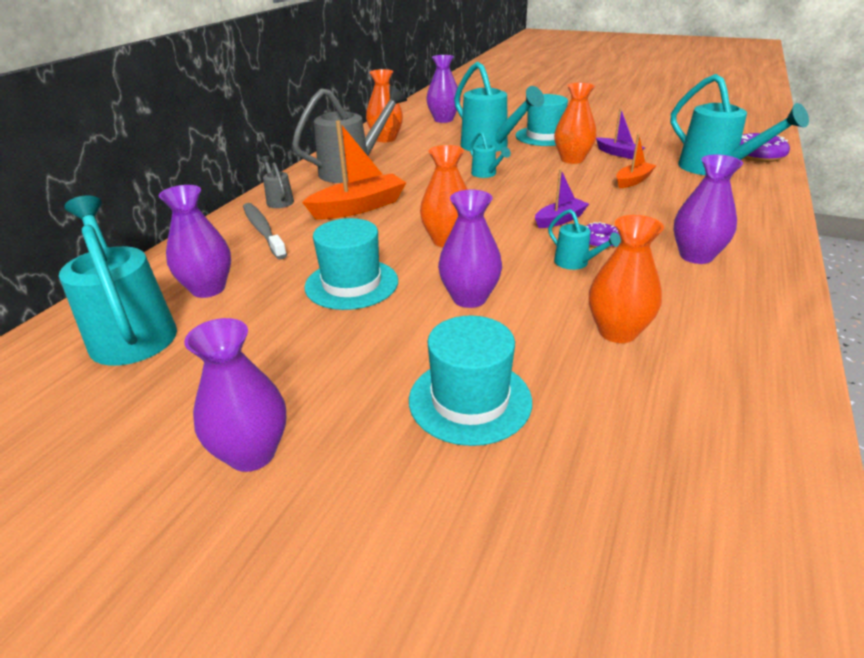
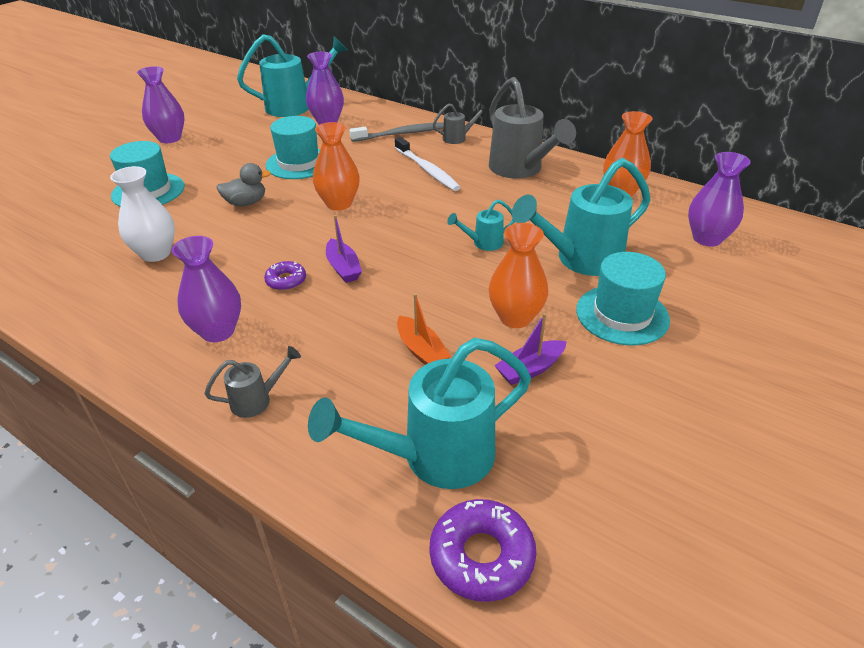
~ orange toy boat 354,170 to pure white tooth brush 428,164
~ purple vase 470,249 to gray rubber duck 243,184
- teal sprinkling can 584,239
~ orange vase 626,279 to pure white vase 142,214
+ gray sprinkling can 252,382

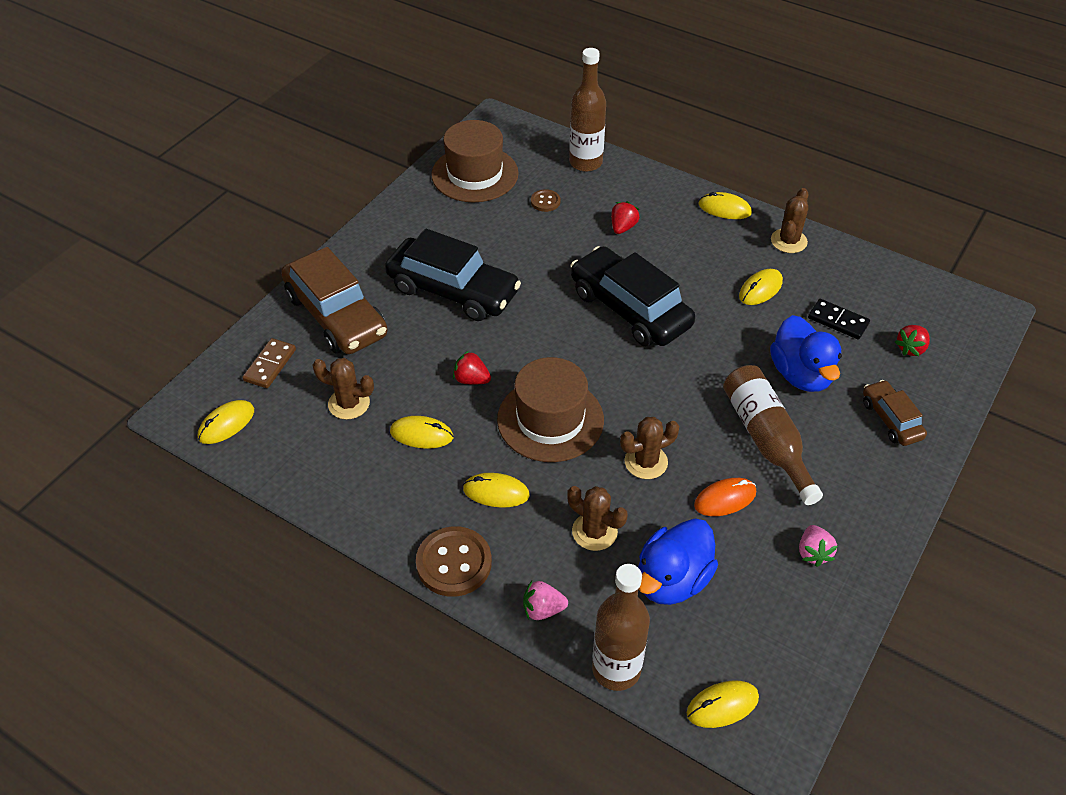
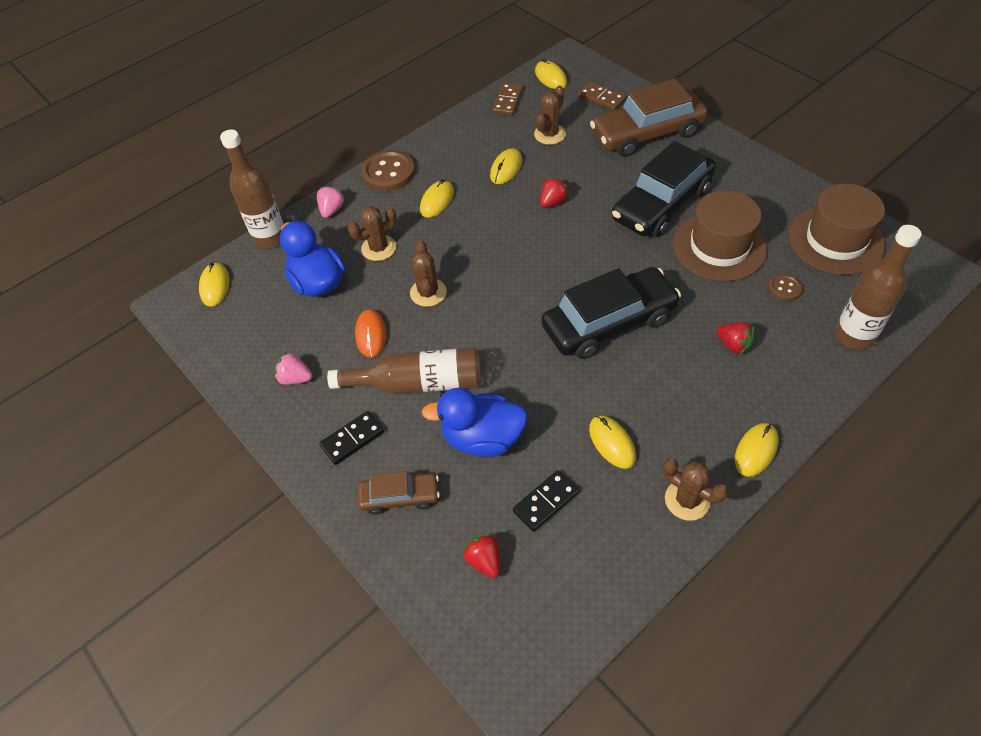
~ brown top hat 550,409 to 720,235
+ black domino 351,438
+ brown domino 507,99

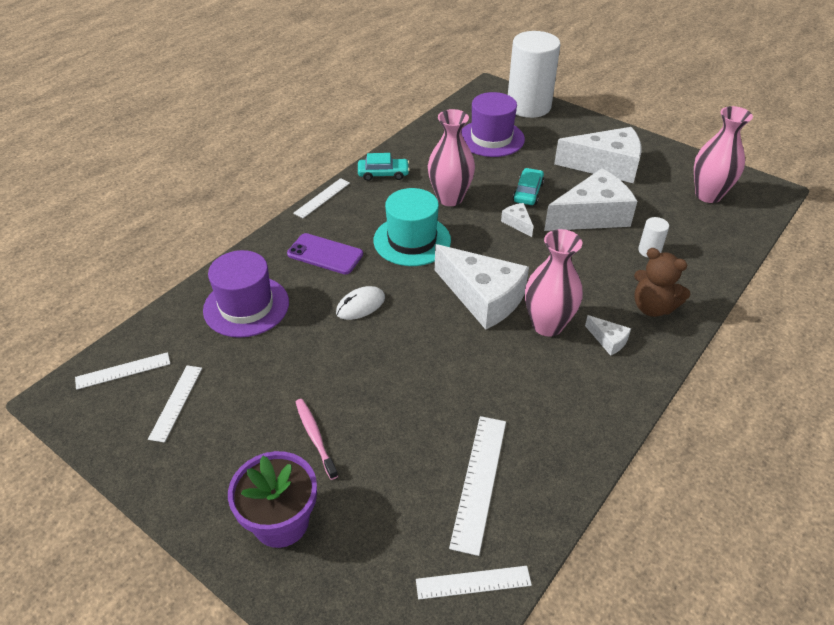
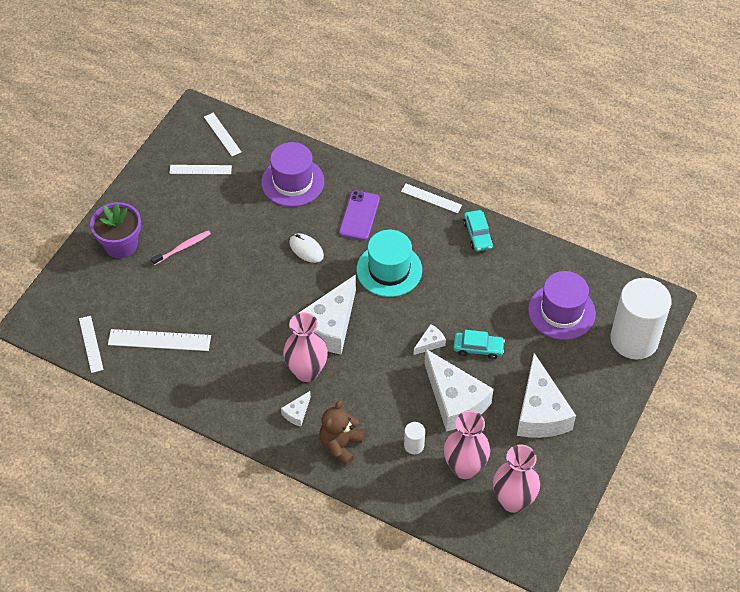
~ rosy vase 451,157 to 467,445

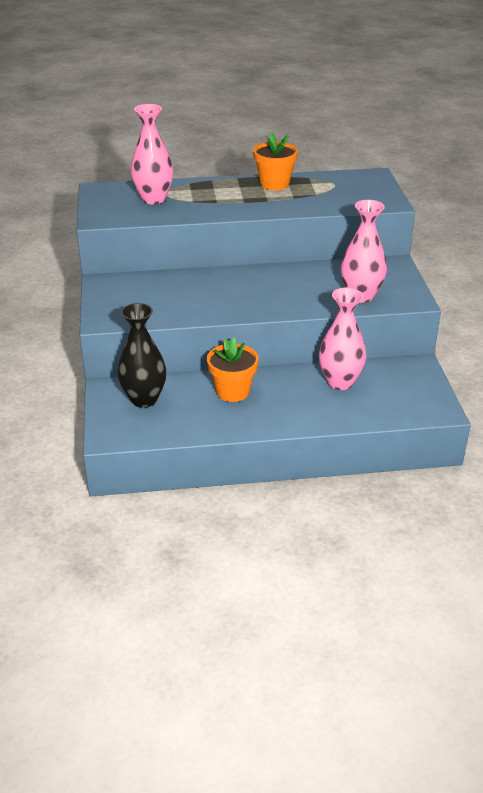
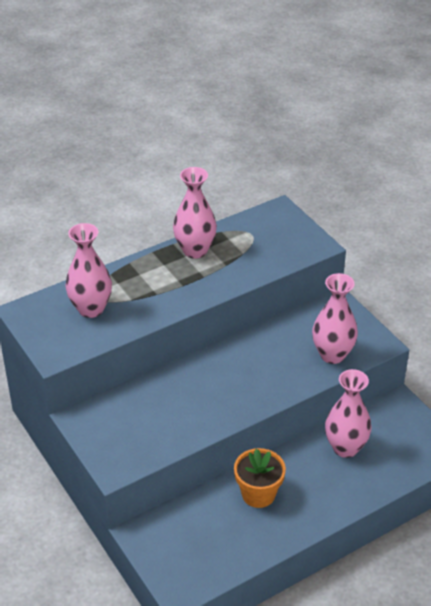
- black vase 141,355
~ orange potted plant 275,161 to rosy vase 195,213

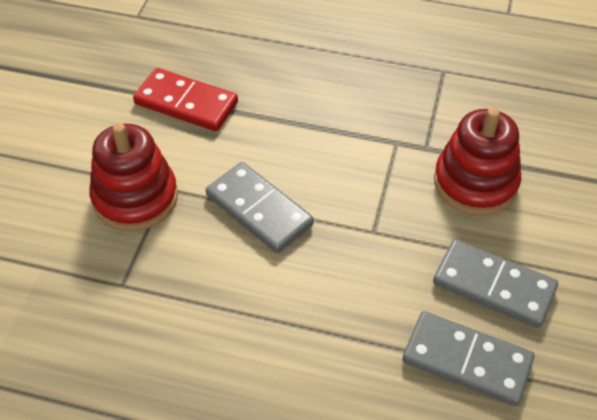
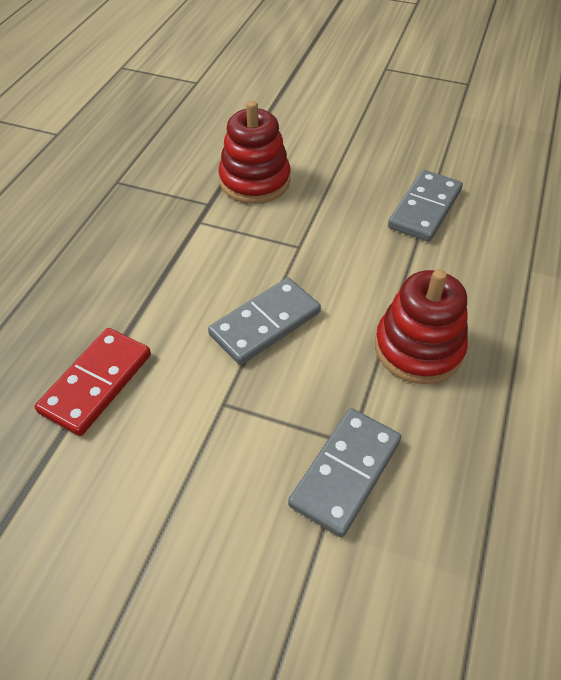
~ crimson ring stacker 133,177 to 421,326
~ gray domino 495,283 to 345,472

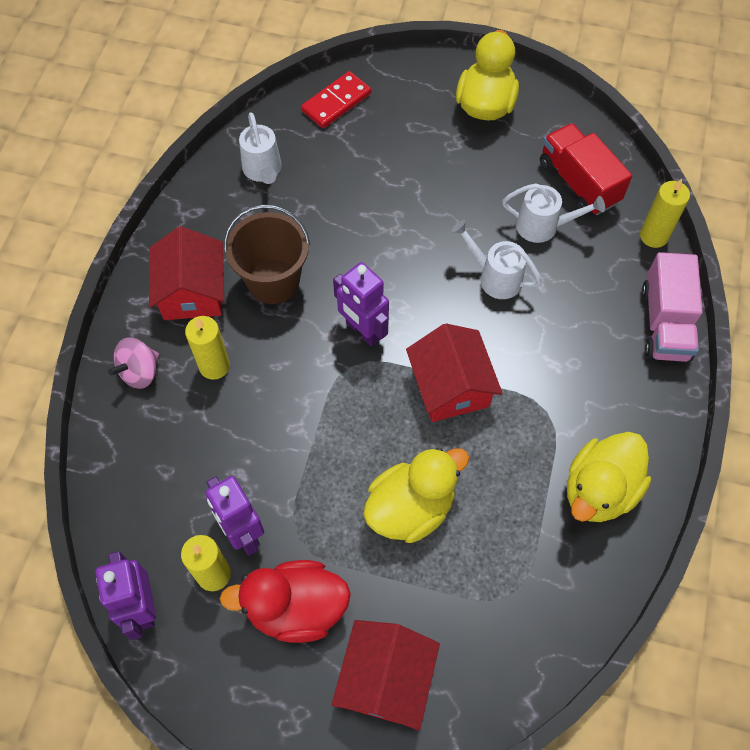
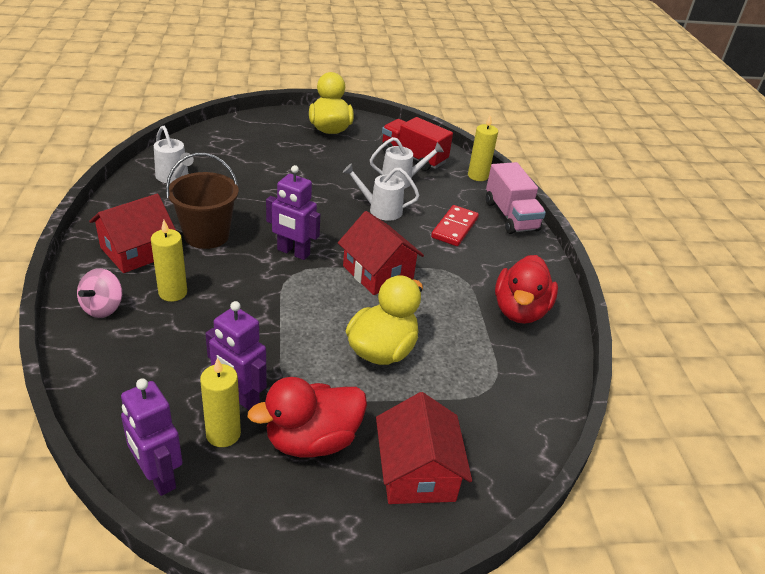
~ crimson house 186,273 = 132,233 75 degrees clockwise
~ crimson domino 336,99 to 455,225
~ golden rubber duck 609,477 to crimson rubber duck 526,289

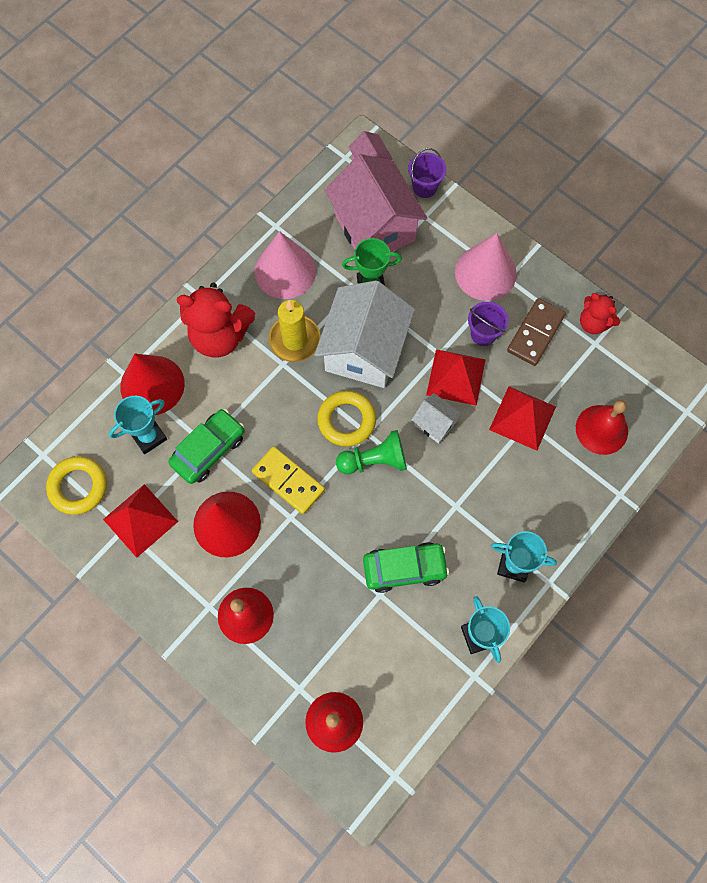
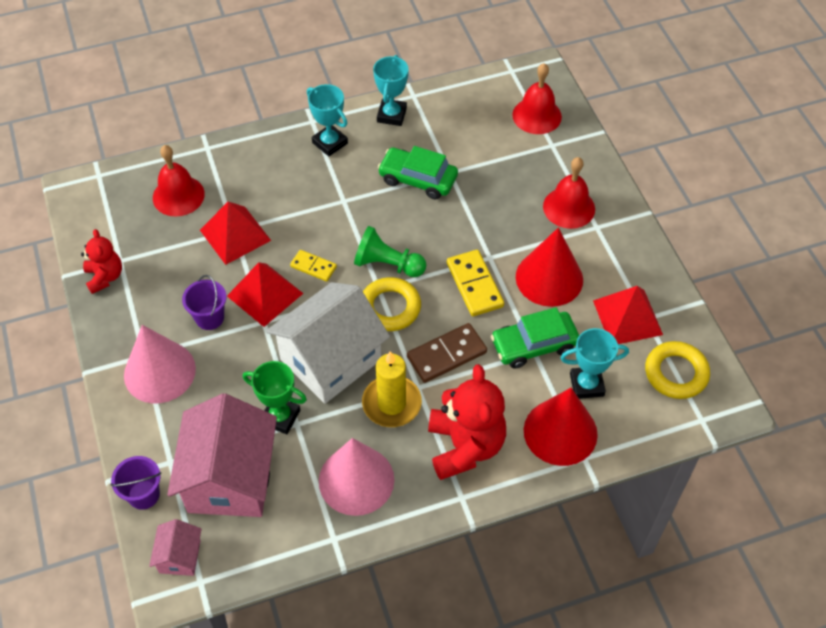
~ crimson teddy 216,320 = 467,422 45 degrees clockwise
~ pure white house 436,418 to golden domino 313,266
~ brown domino 536,332 to 447,353

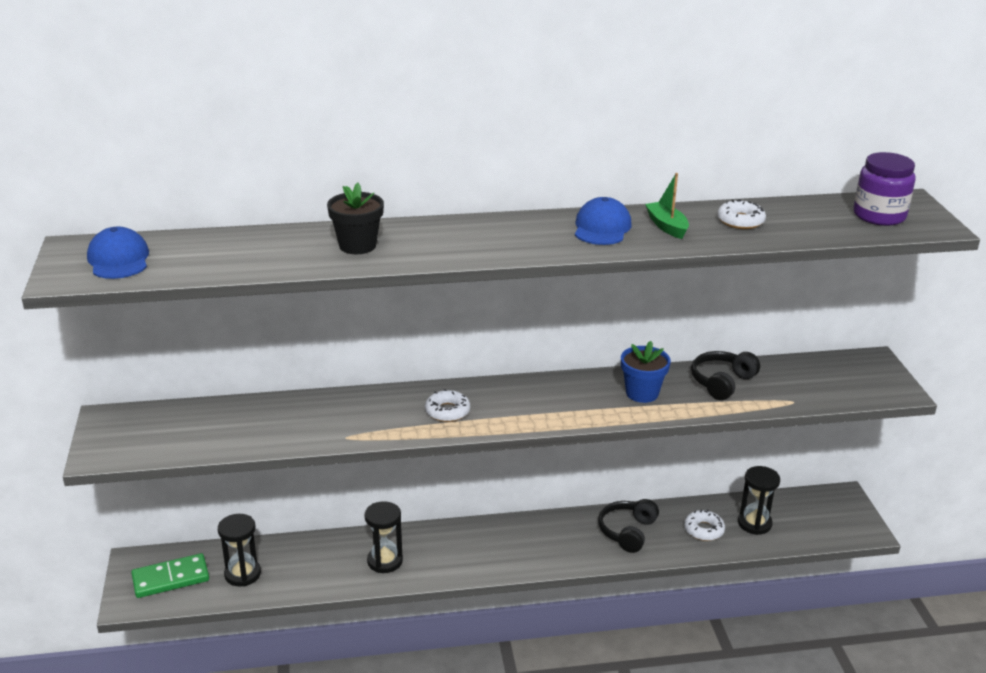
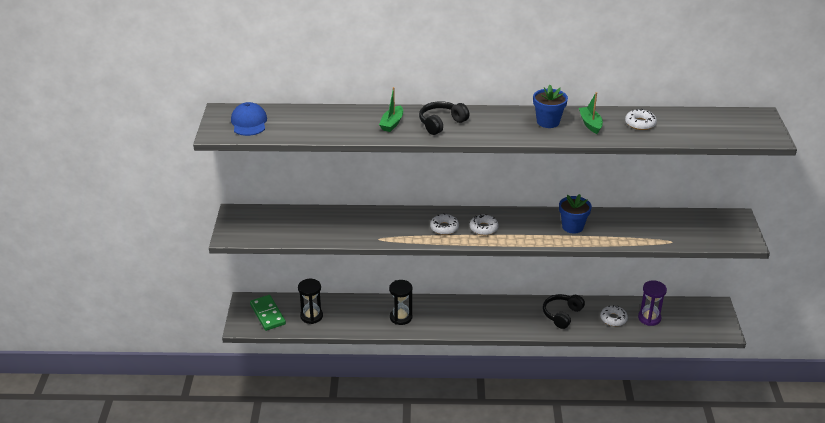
~ emerald domino 170,575 = 268,313 75 degrees clockwise
~ black potted plant 355,218 to emerald toy boat 391,109
~ cobalt baseball cap 603,221 to cobalt potted plant 550,106
~ black headphones 725,375 to 444,118
~ black hourglass 759,500 to purple hourglass 652,303
- purple jar 885,189
+ pure white donut 484,224

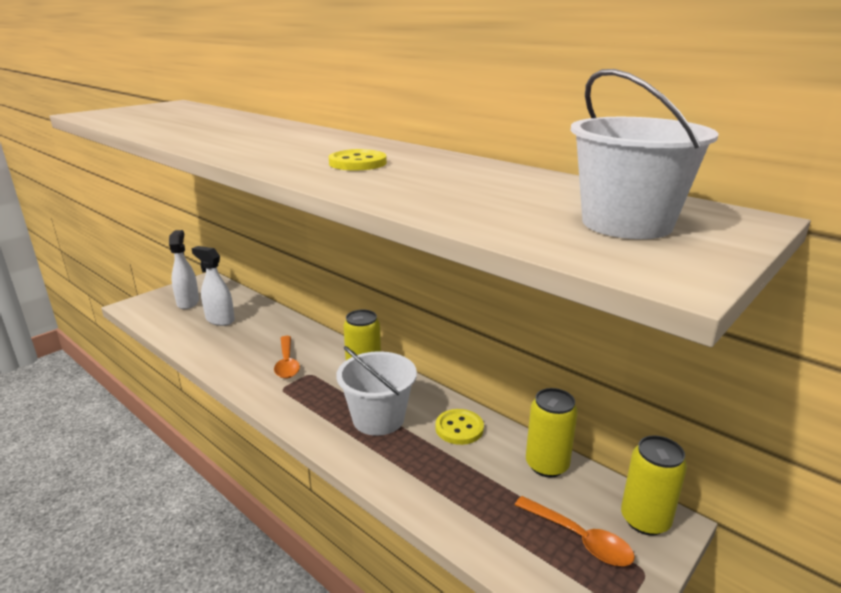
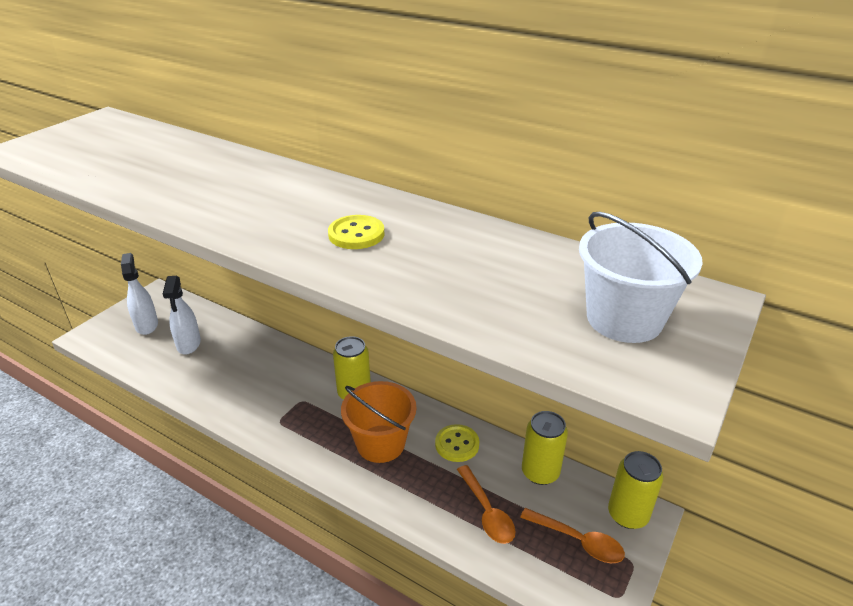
~ pure white spray cleaner 213,286 = 182,315 120 degrees counterclockwise
~ orange teaspoon 287,357 to 486,504
~ pure white pail 377,391 to orange pail 378,422

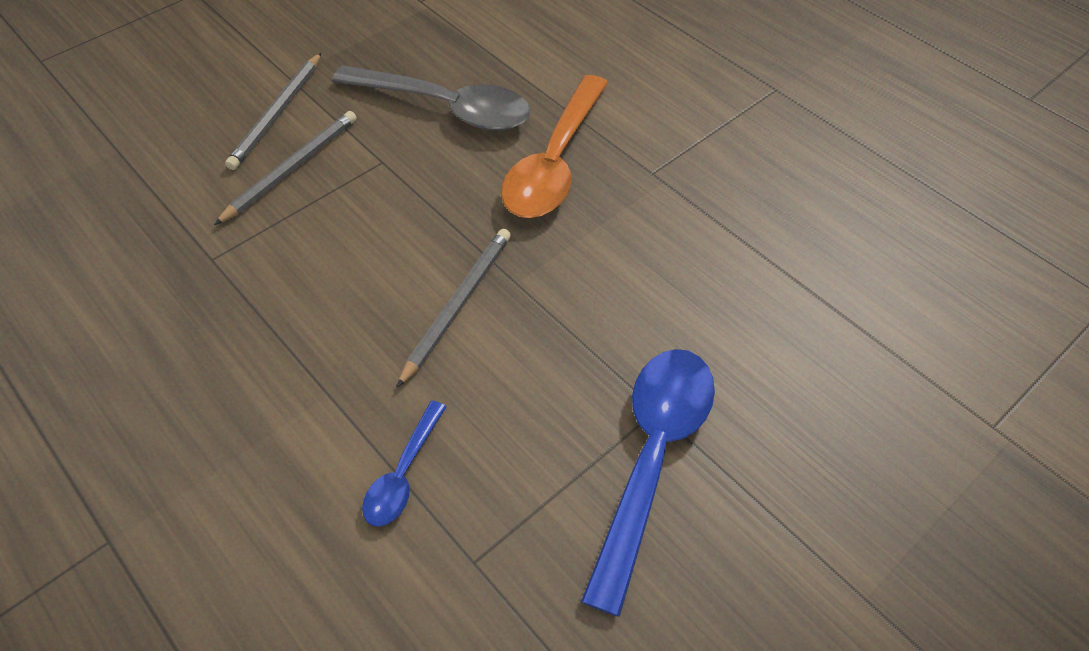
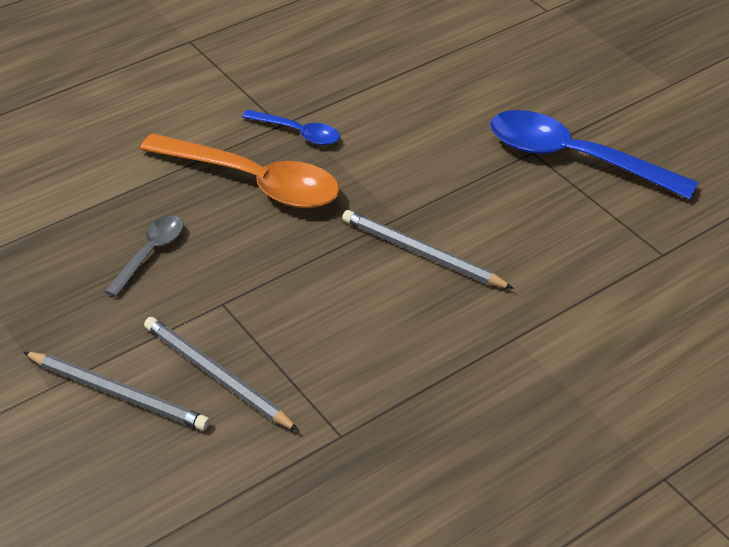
~ gray teaspoon 431,98 = 144,256 x0.51
~ cobalt teaspoon 404,464 to 291,127

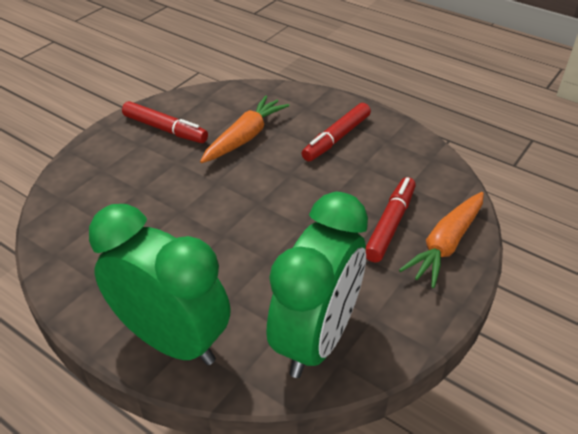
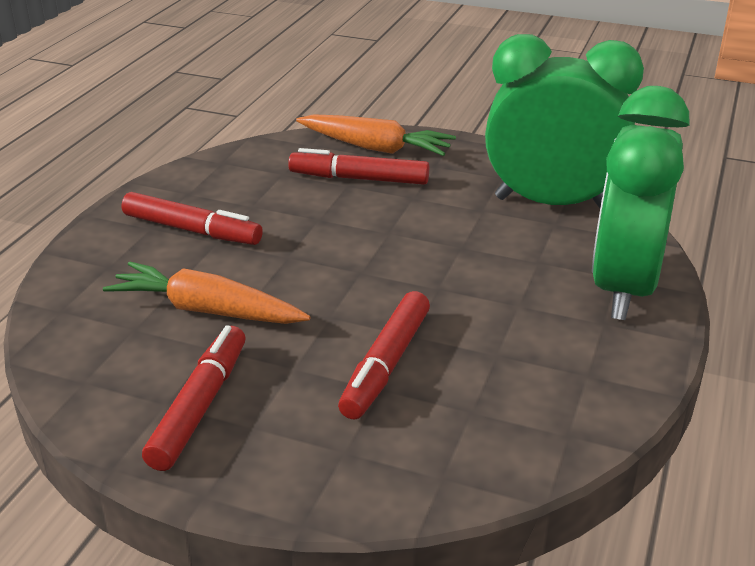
+ crimson felt pen 384,355

